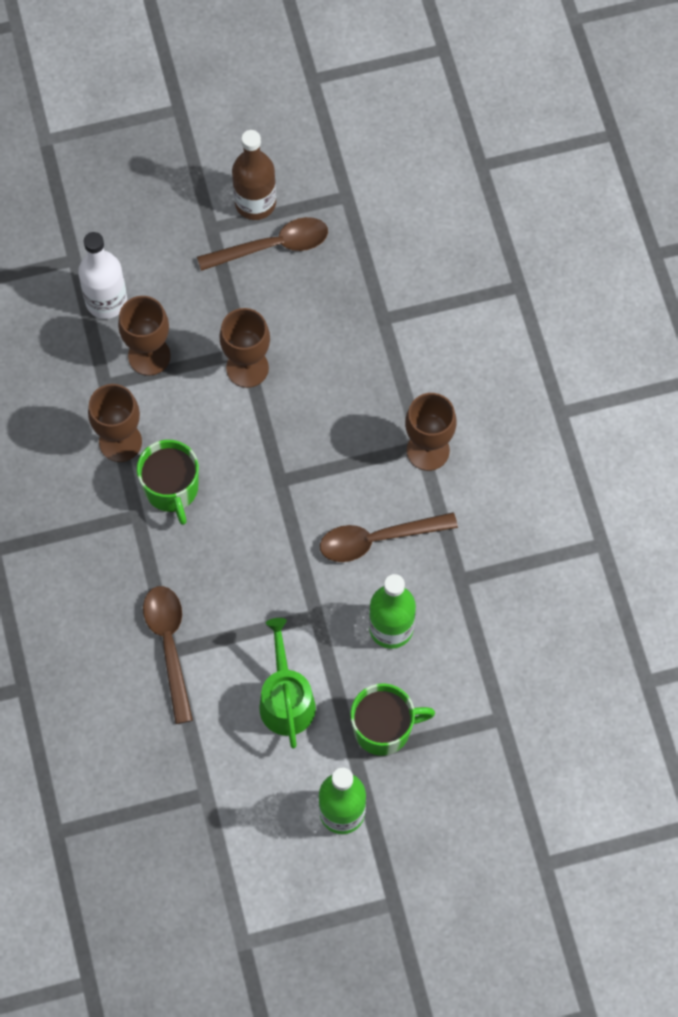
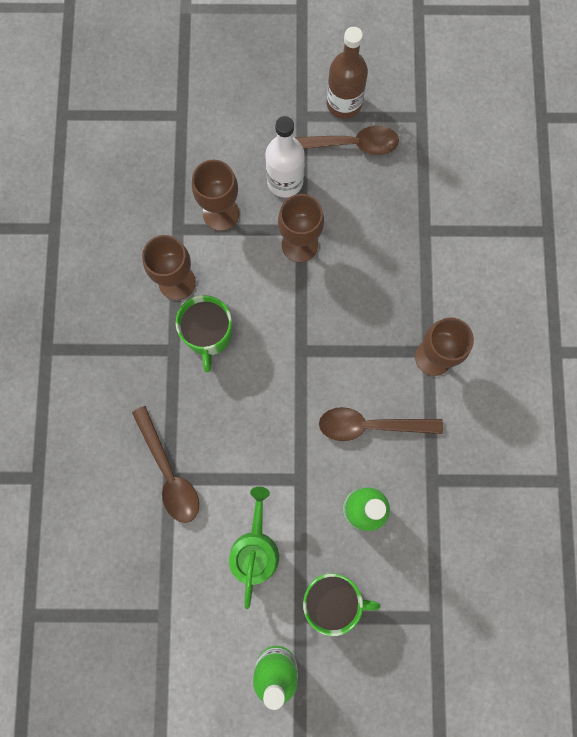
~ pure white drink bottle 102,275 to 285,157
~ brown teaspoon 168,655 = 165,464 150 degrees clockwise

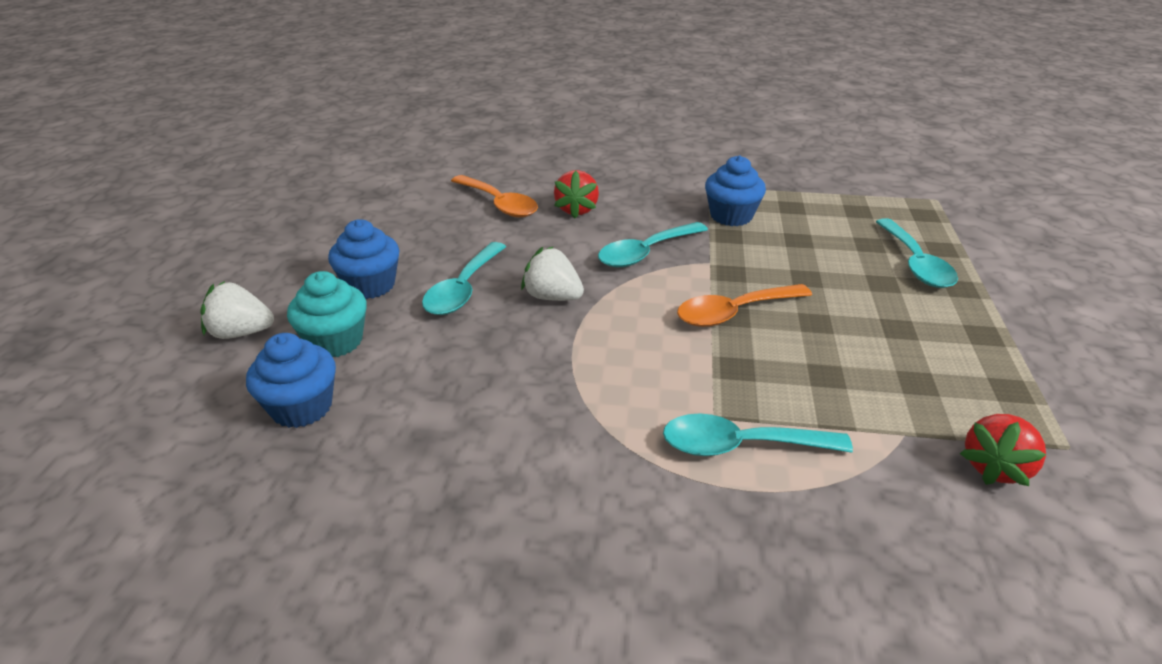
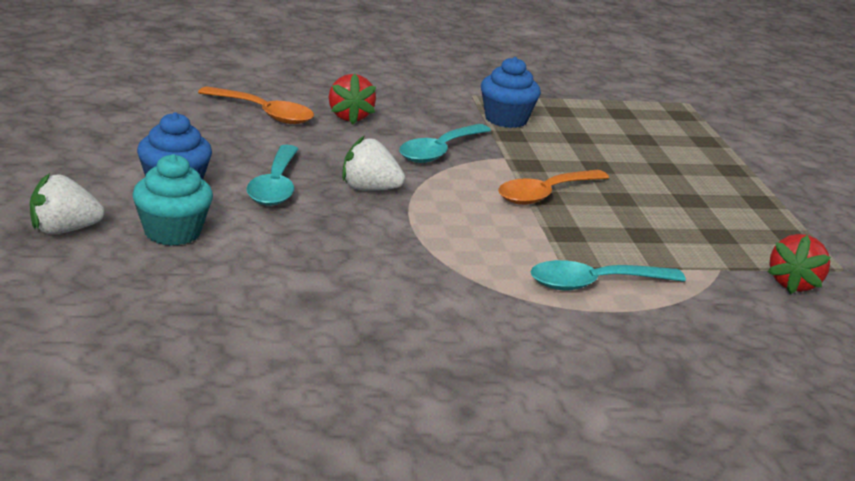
- cobalt fairy cake 291,380
- teal teaspoon 917,253

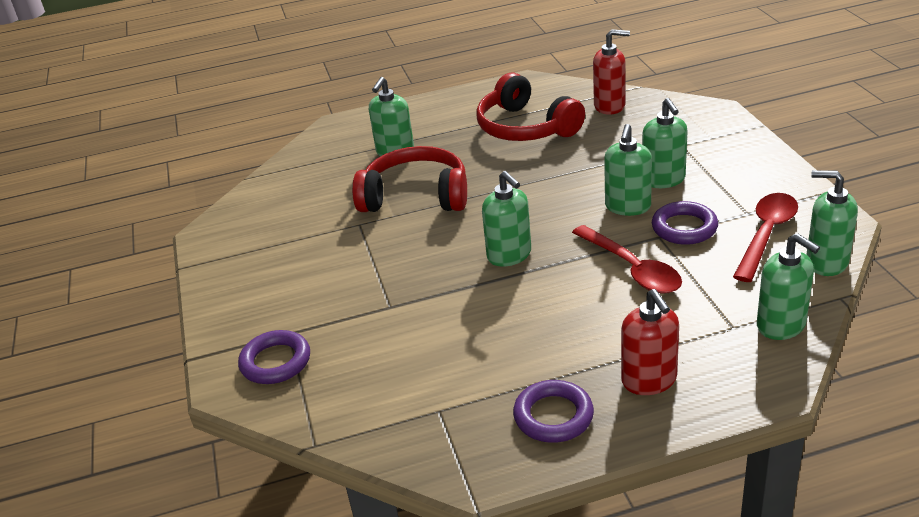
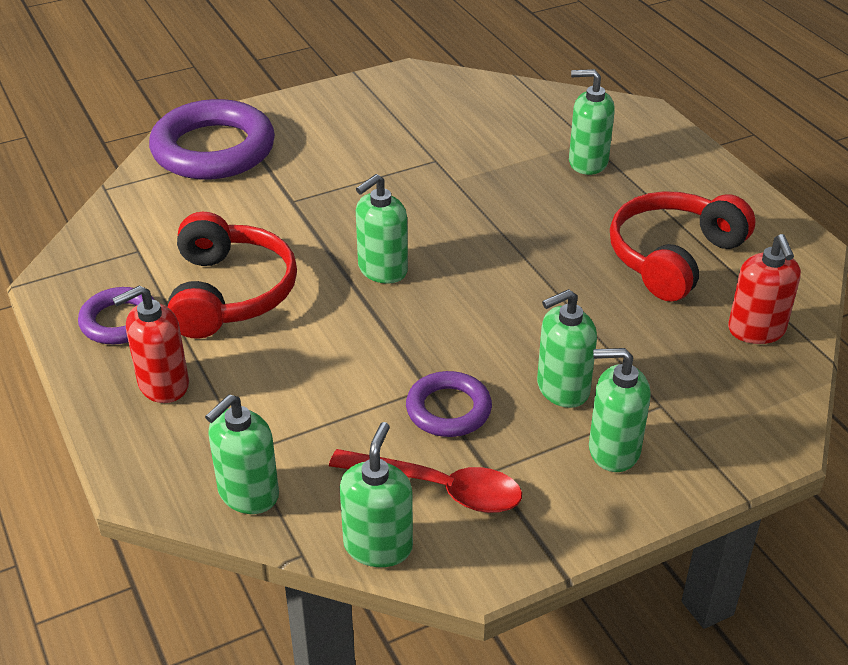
~ purple ring 274,357 = 212,139 x1.86
~ crimson headphones 409,179 to 232,275
- crimson teaspoon 627,259
~ emerald soap pump 628,170 to 620,410

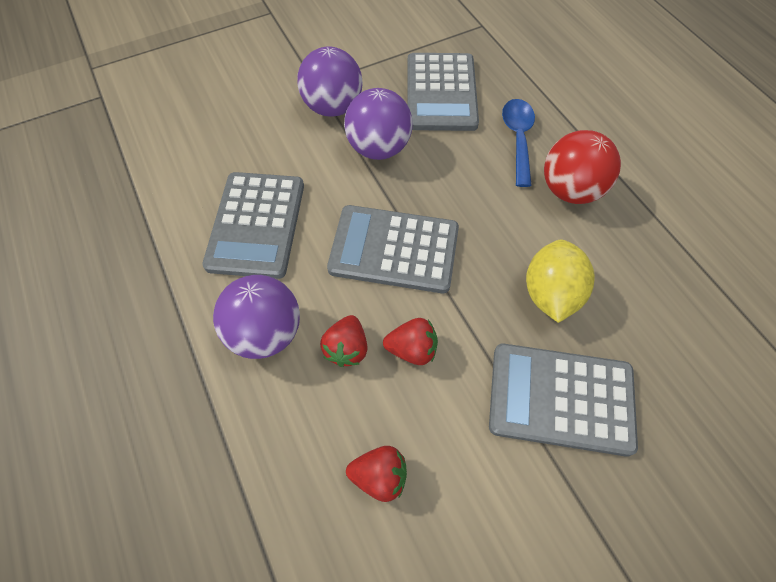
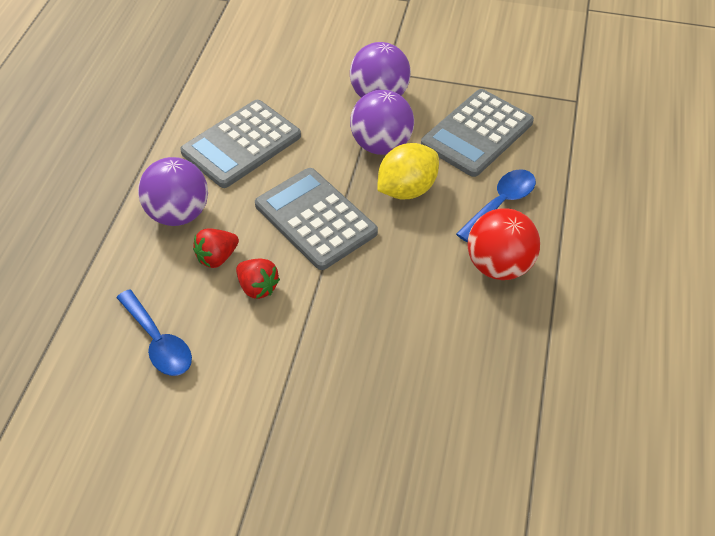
~ crimson strawberry 376,474 to cobalt teaspoon 154,332
- gray adding machine 563,400
~ golden citrus fruit 560,281 to 408,171

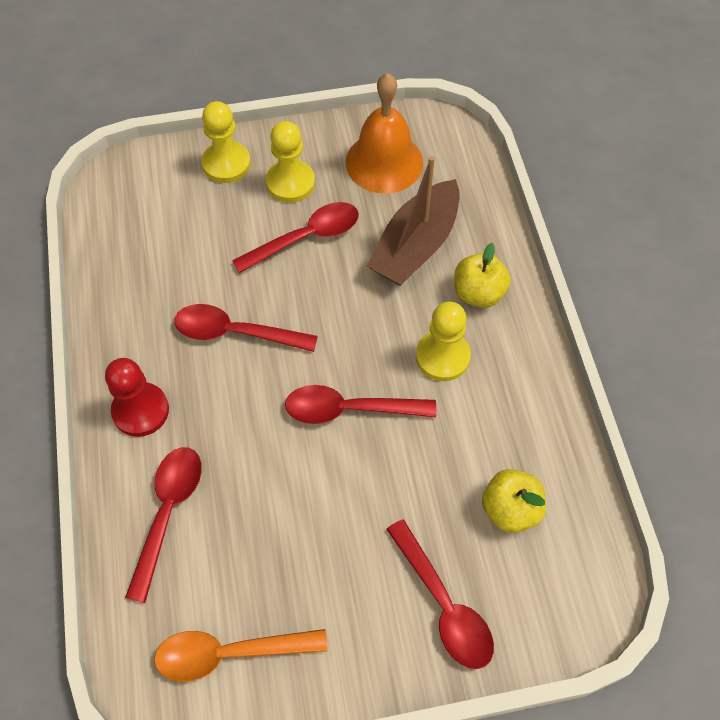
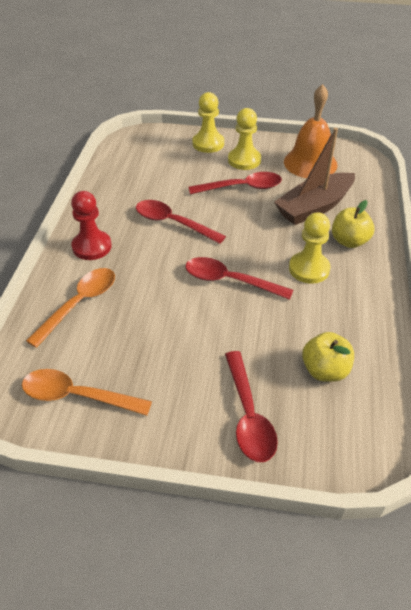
~ crimson teaspoon 163,525 to orange teaspoon 70,308

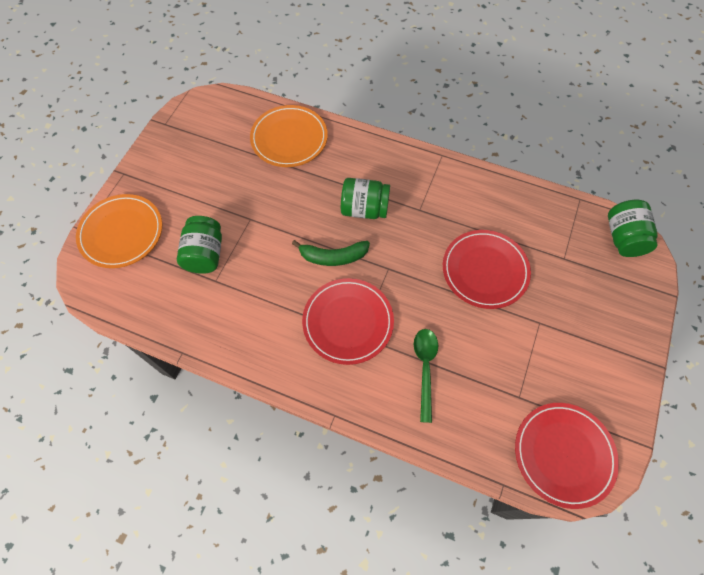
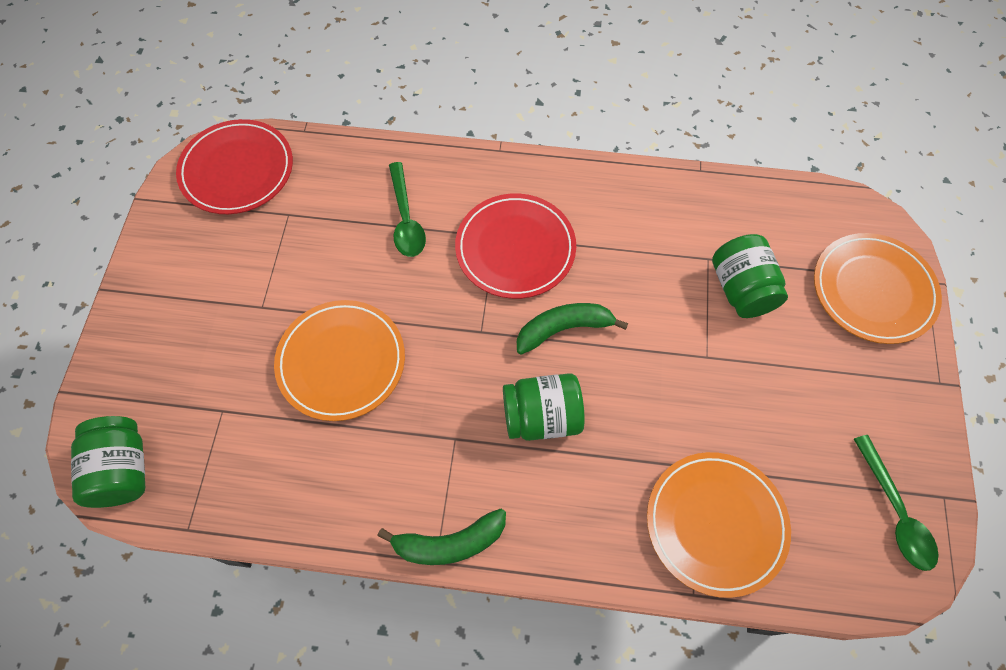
~ crimson dinner plate 487,269 to orange dinner plate 339,360
+ emerald toy banana 441,537
+ emerald teaspoon 896,503

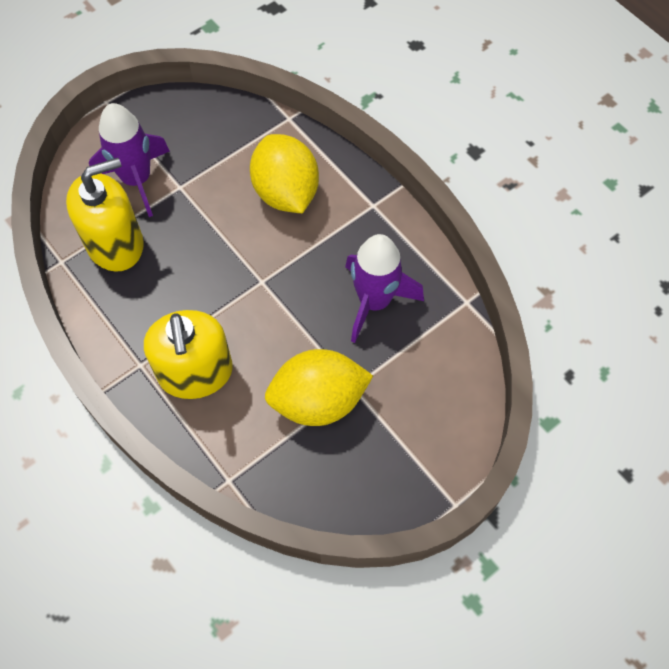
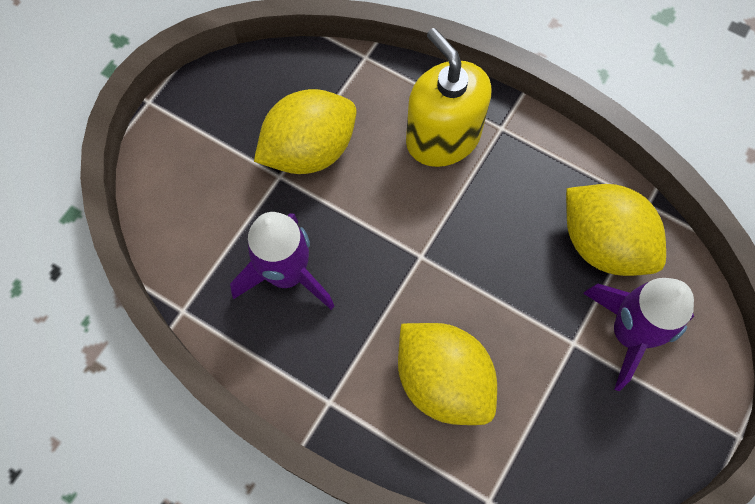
~ golden soap pump 105,215 to golden citrus fruit 616,230

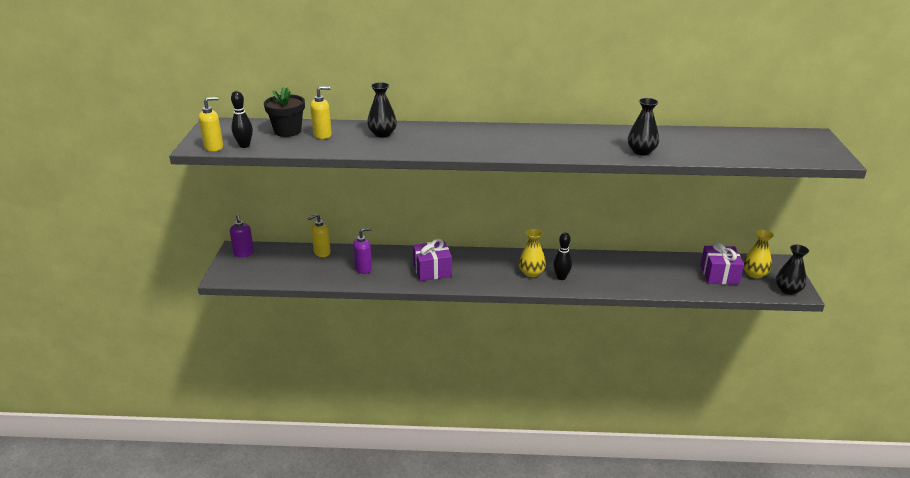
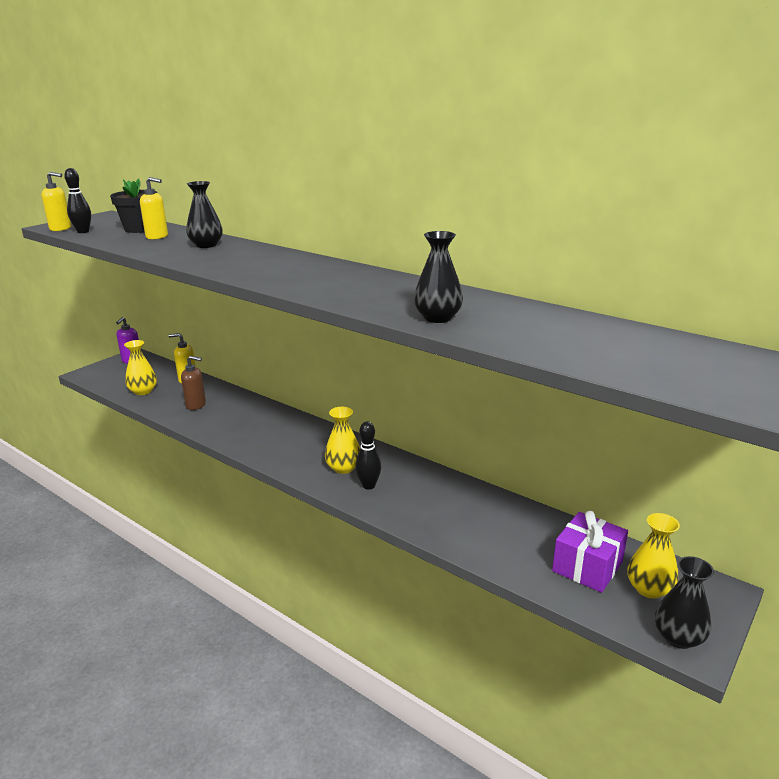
~ purple soap pump 362,251 to brown soap pump 193,383
- purple present 432,260
+ golden vase 140,367

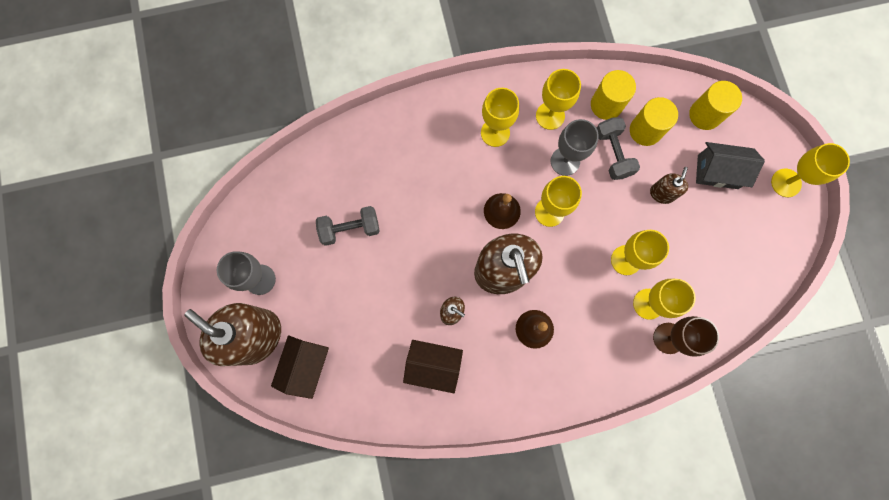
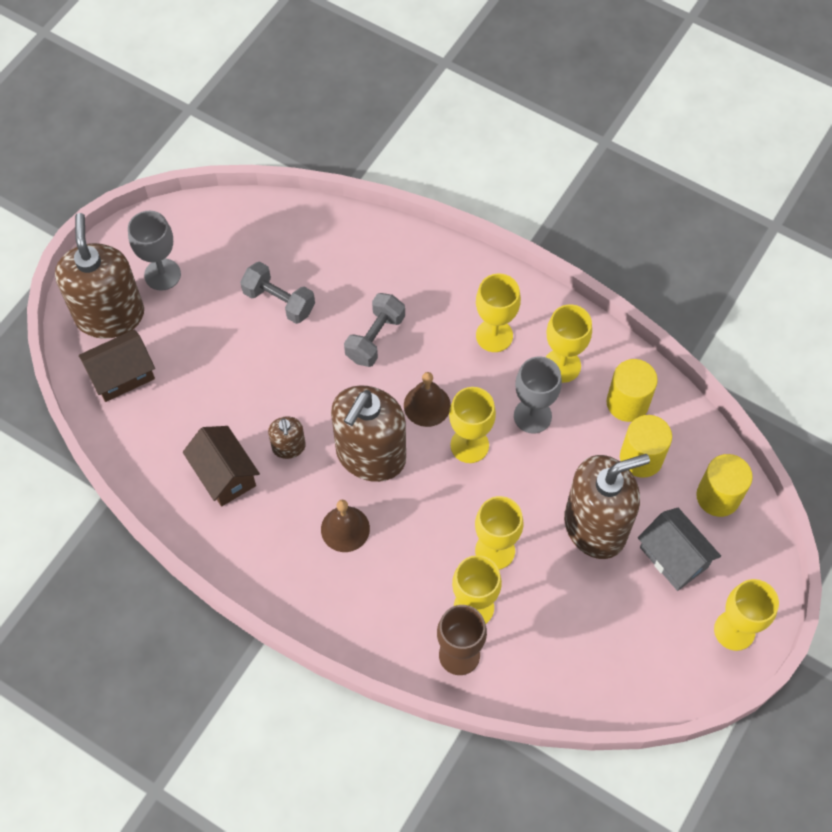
~ gray hand weight 618,148 to 374,330
~ brown soap pump 669,185 = 607,506 x2.16

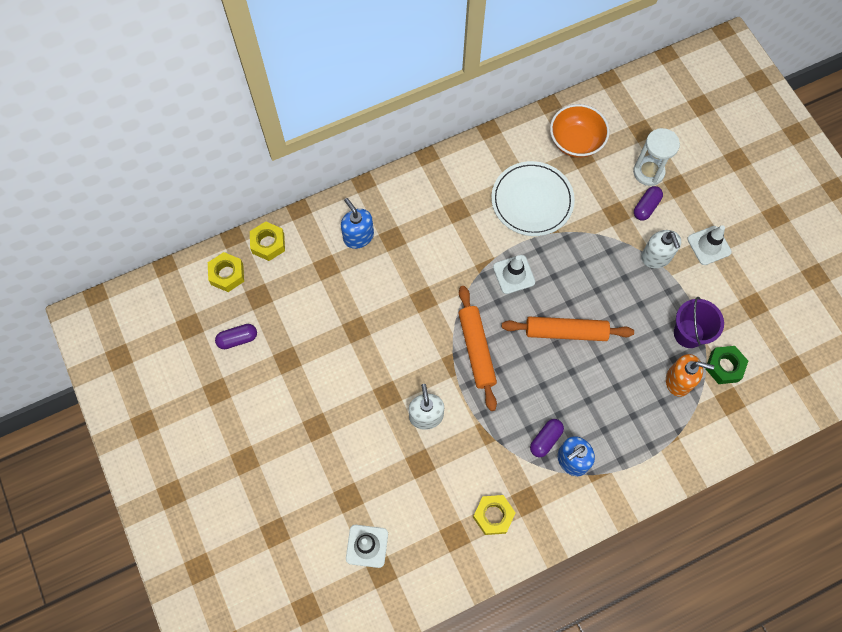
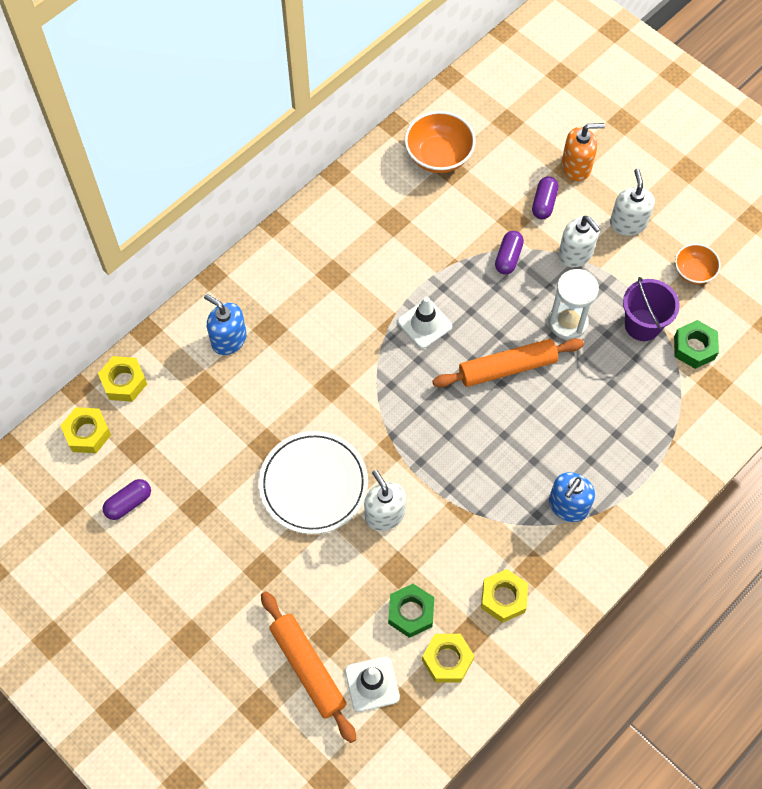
~ orange dough roller 477,348 to 308,667
~ pure white dinner plate 533,198 to 313,482
~ purple pill 547,438 to 509,253
~ pure white hourglass 656,157 to 574,304
~ orange soap pump 690,375 to 583,152
~ pure white safety cone 709,245 to pure white soap pump 632,202
+ emerald nut 411,611
+ golden nut 448,658
+ orange bowl 698,264

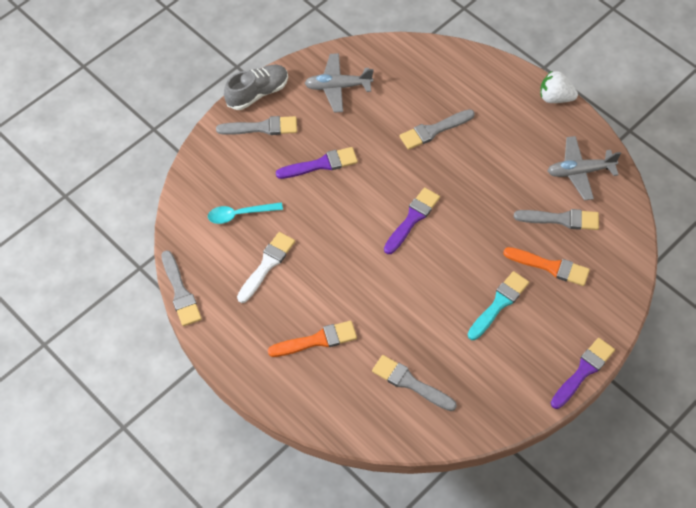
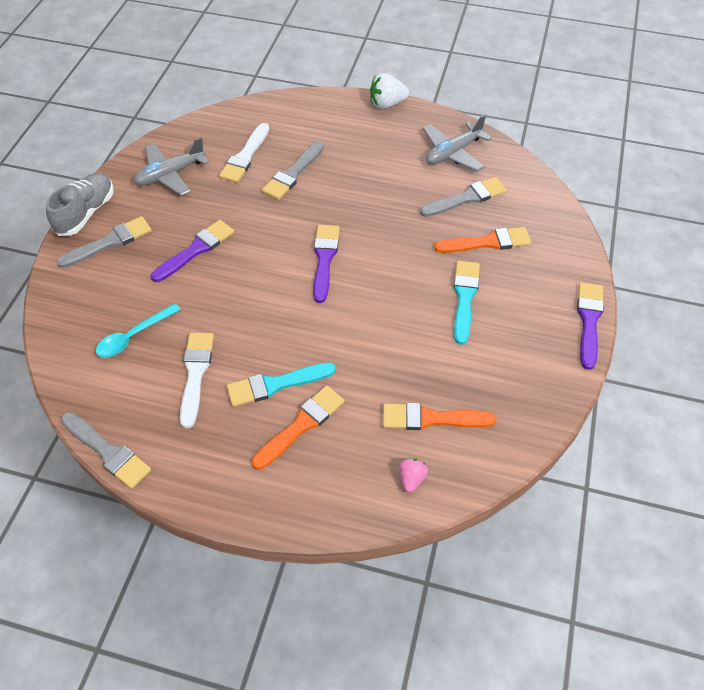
~ gray paintbrush 414,383 to orange paintbrush 439,416
+ pure white paintbrush 244,153
+ teal paintbrush 281,384
+ rosy strawberry 413,475

